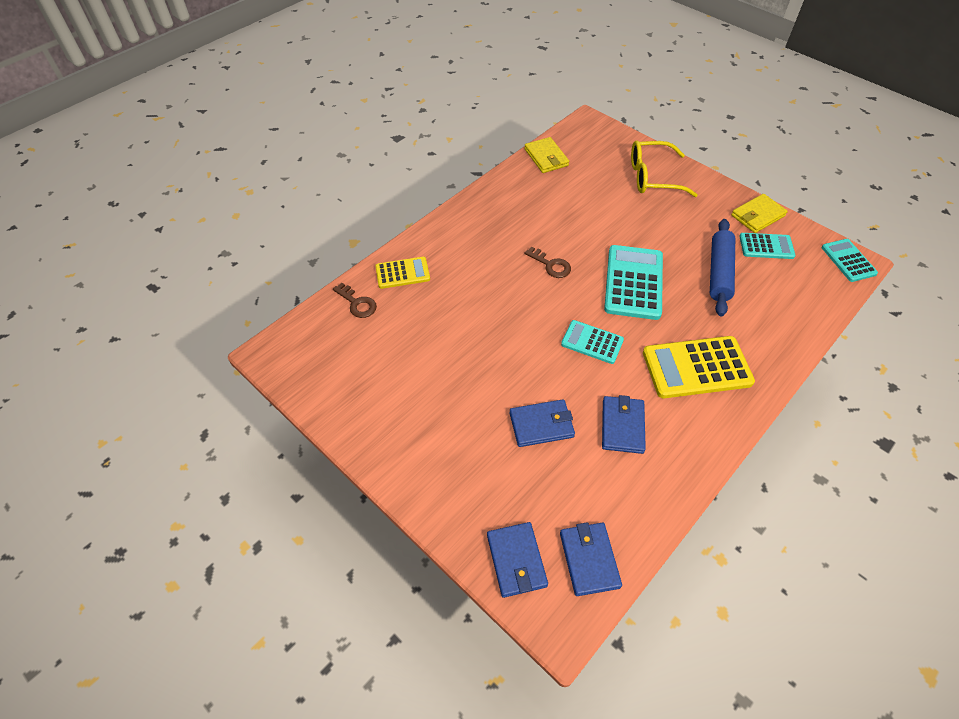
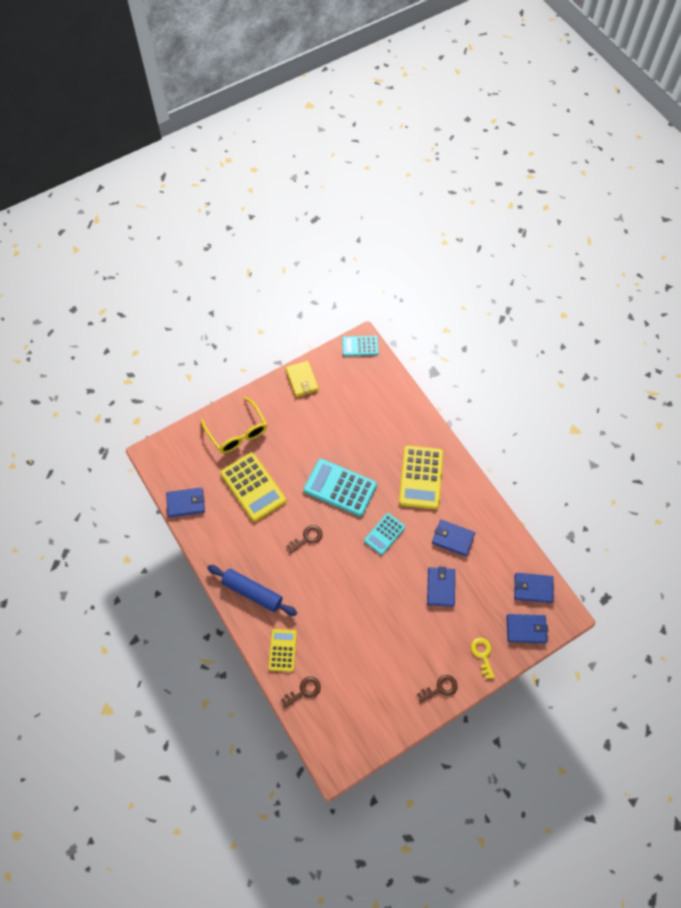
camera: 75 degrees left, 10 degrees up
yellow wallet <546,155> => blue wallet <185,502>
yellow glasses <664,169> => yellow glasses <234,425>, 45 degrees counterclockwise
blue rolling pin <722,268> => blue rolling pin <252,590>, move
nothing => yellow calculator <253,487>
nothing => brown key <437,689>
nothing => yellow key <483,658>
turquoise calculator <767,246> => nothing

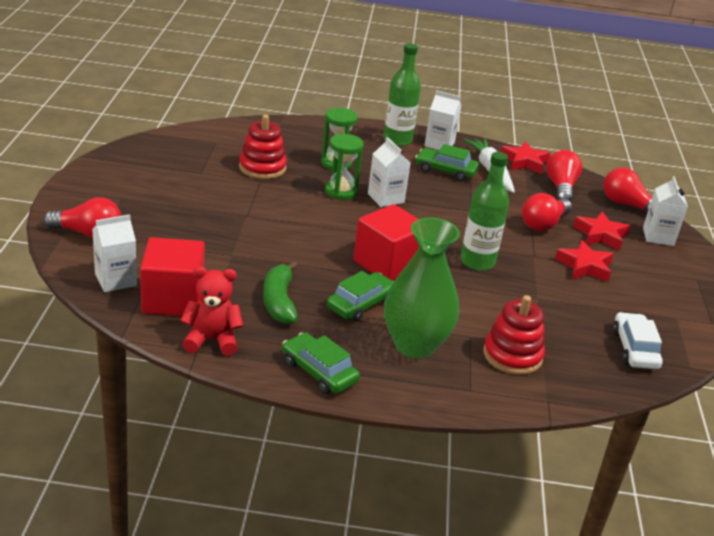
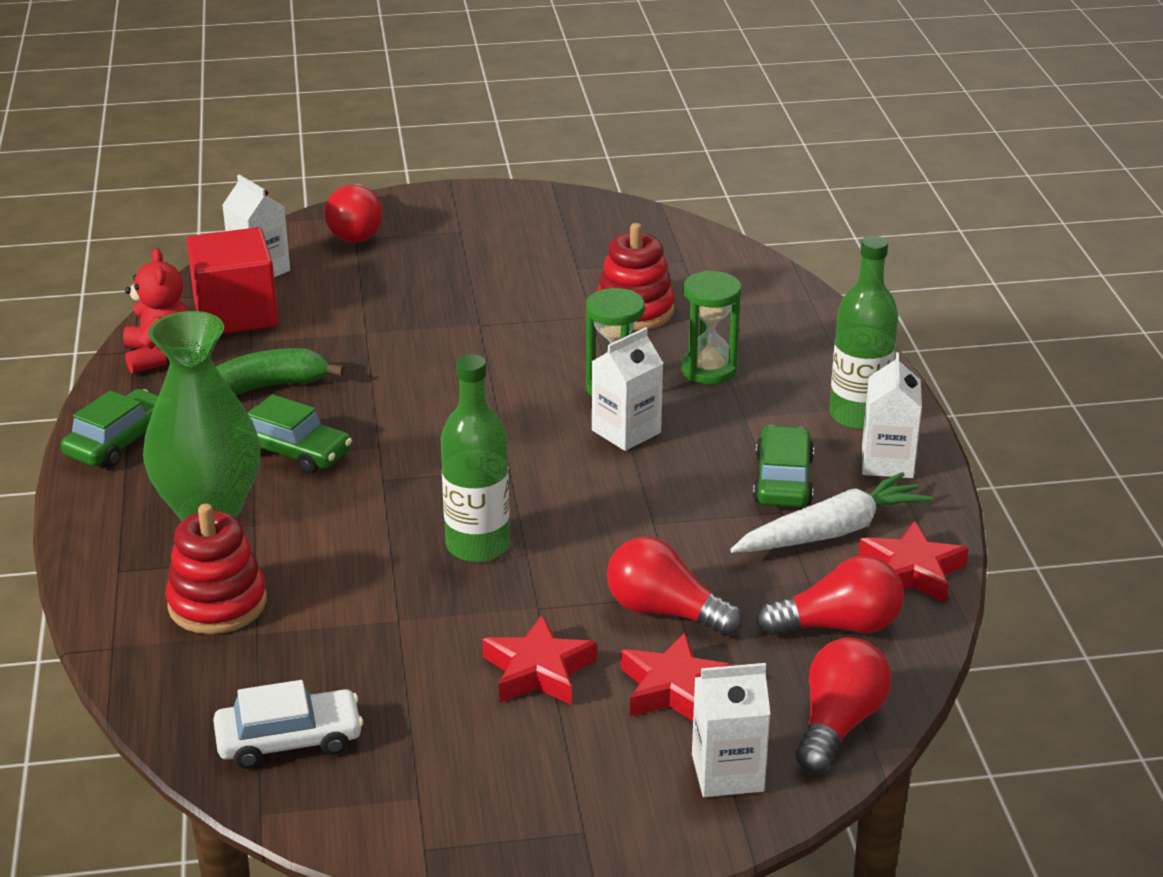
camera: 80 degrees right, 0 degrees up
red cube <386,242> => nothing

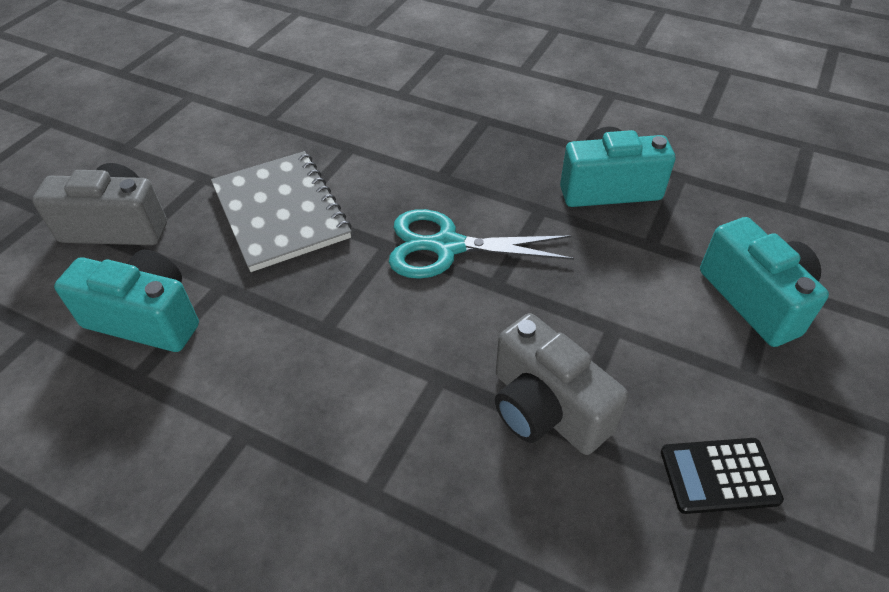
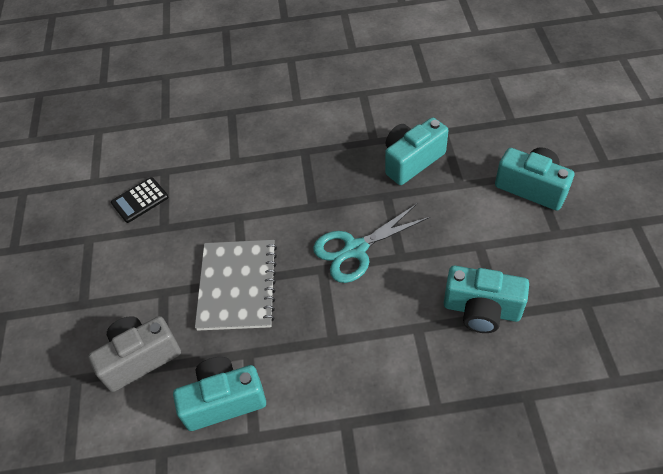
camera: 30 degrees left, 5 degrees up
black calculator <722,476> => black calculator <140,200>, move
grey notebook <281,211> => grey notebook <236,285>, 60 degrees clockwise
grey camera <561,384> => turquoise camera <486,299>

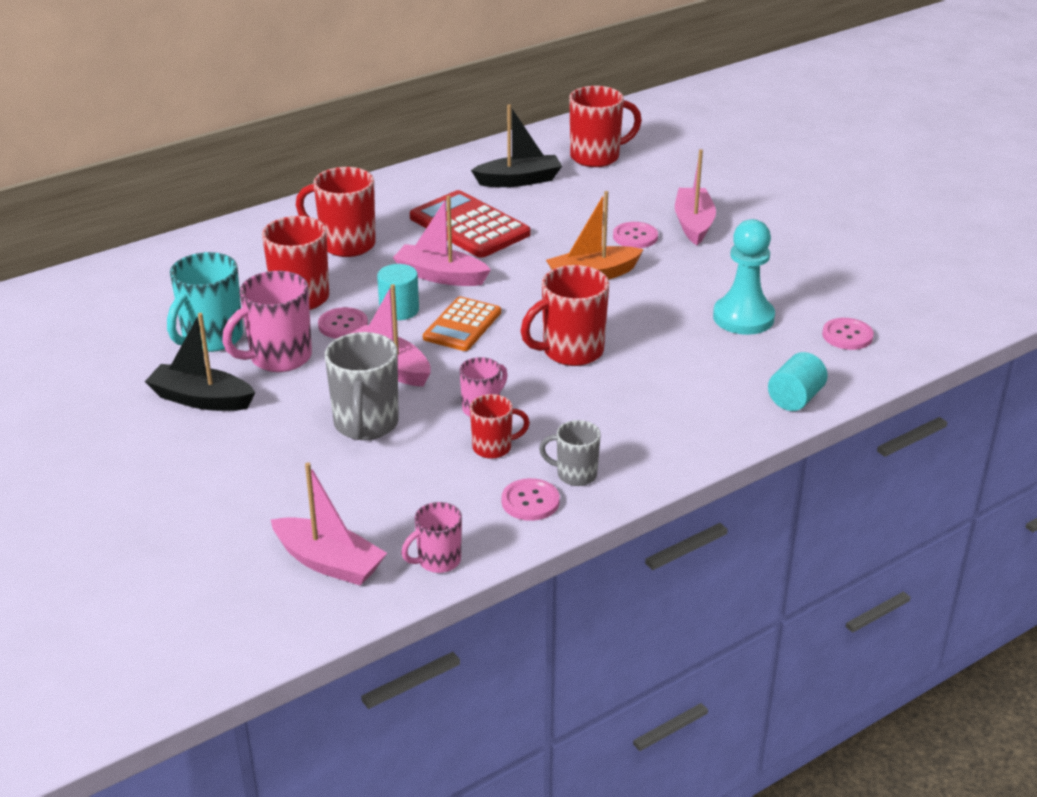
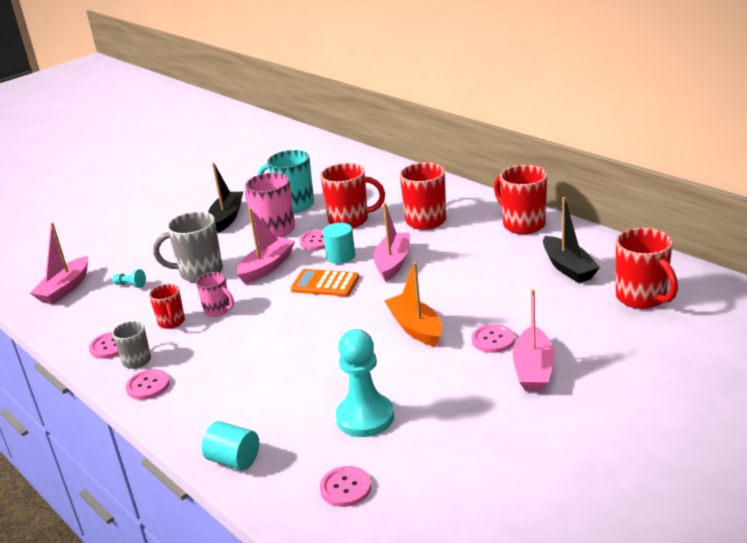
camera: 85 degrees right, 5 degrees down
nothing => turquoise pawn <129,278>
nothing => pink button <148,384>
red mug <565,315> => red mug <520,199>, move
pink boat <695,197> => pink boat <534,340>, 105 degrees clockwise
pink mug <431,537> => nothing
red calculator <470,224> => nothing

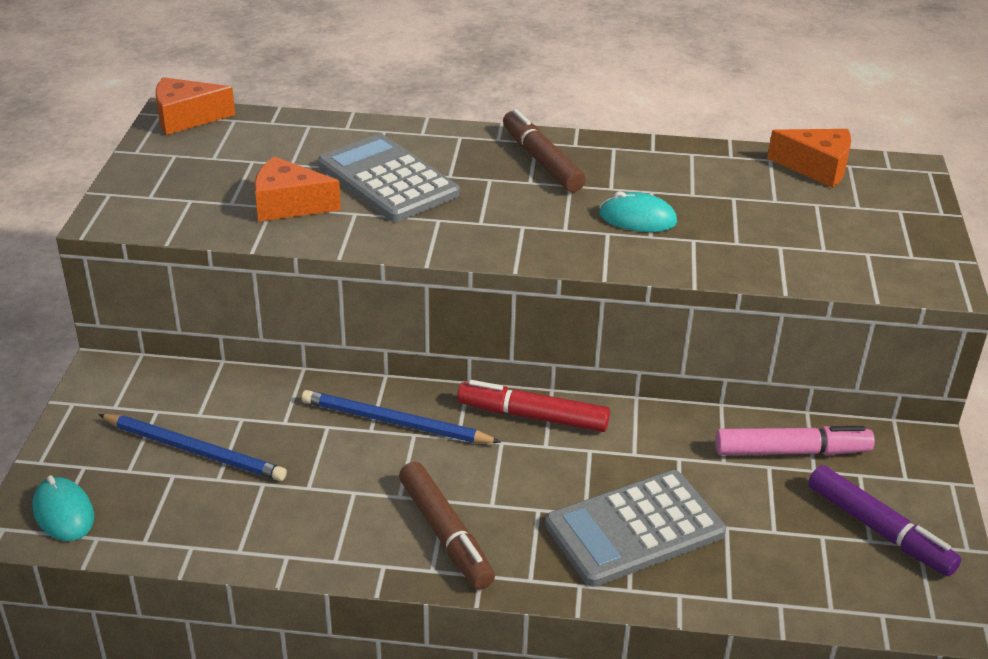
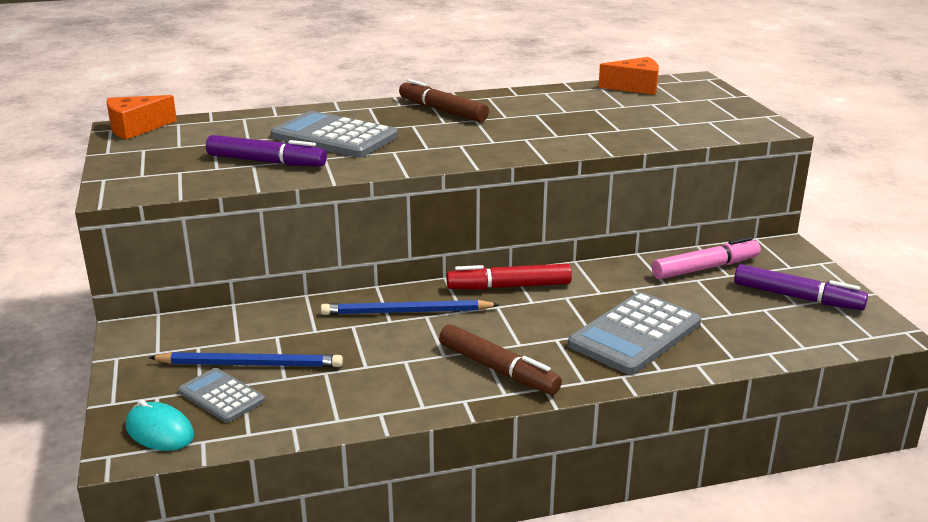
camera: 20 degrees left, 10 degrees down
nothing => grey calculator <221,395>
orange cheese <297,189> => purple marker <266,151>
turquoise mouse <638,211> => nothing

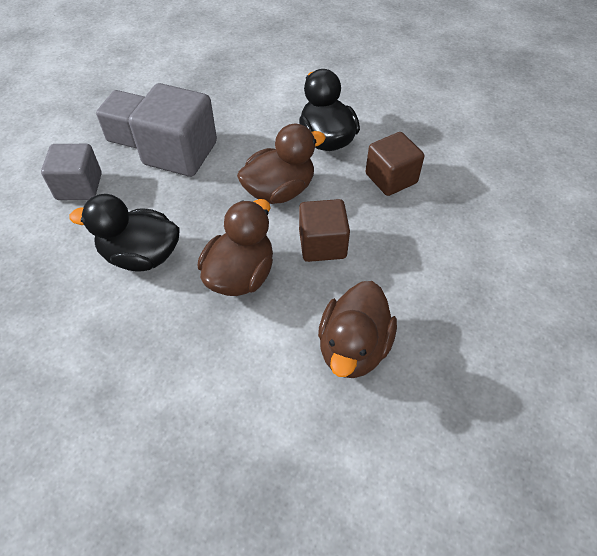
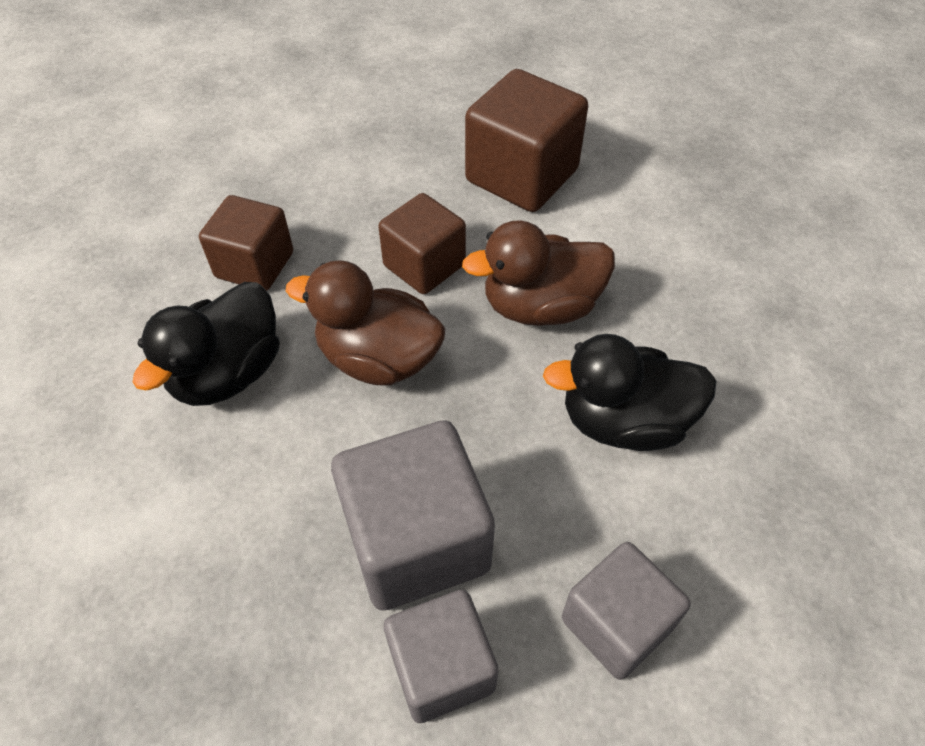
camera: 130 degrees left, 0 degrees up
brown duck <357,329> => brown cube <526,140>
black duck <124,233> => black duck <630,392>, 120 degrees clockwise

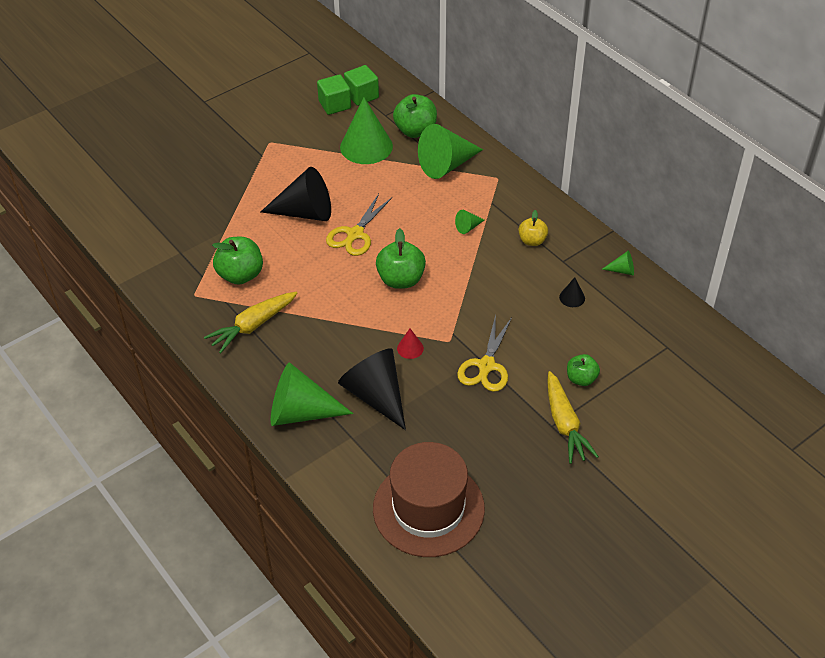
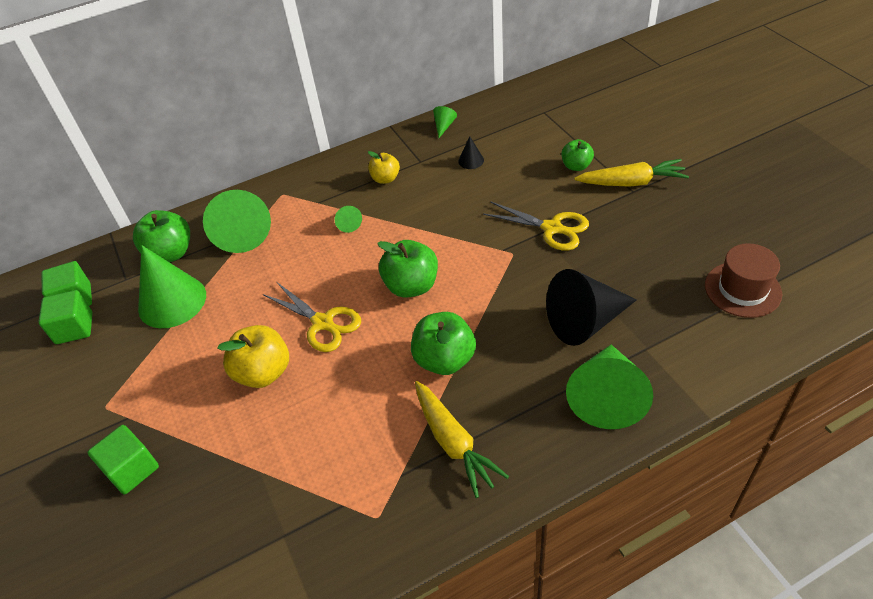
camera: 75 degrees left, 0 degrees up
nothing => green cube <123,459>
black cone <296,194> => yellow apple <253,356>
green apple <237,261> => green apple <443,343>, move
brown hat <429,499> => brown hat <743,280>, x0.62
red cone <410,344> => nothing

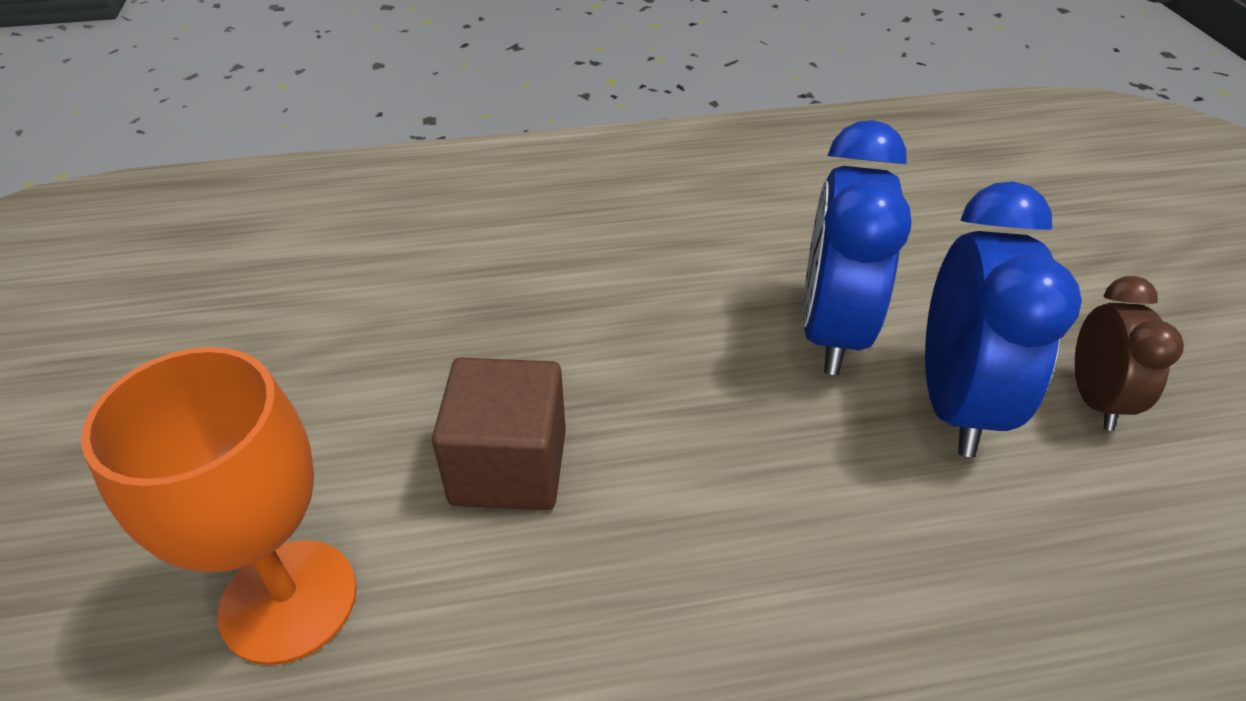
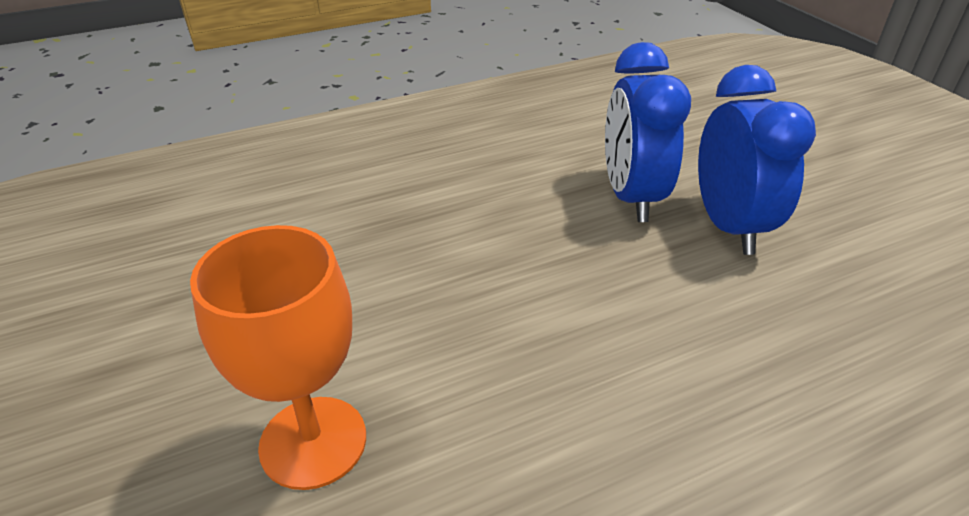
camera: 15 degrees left, 5 degrees down
brown cube <499,434> => nothing
brown clock <1129,353> => nothing

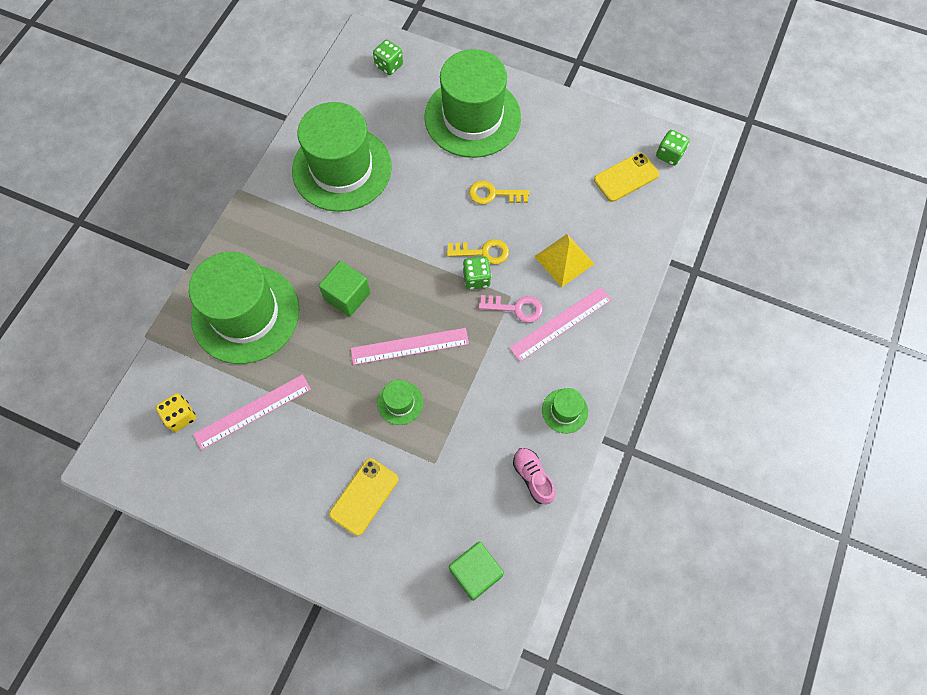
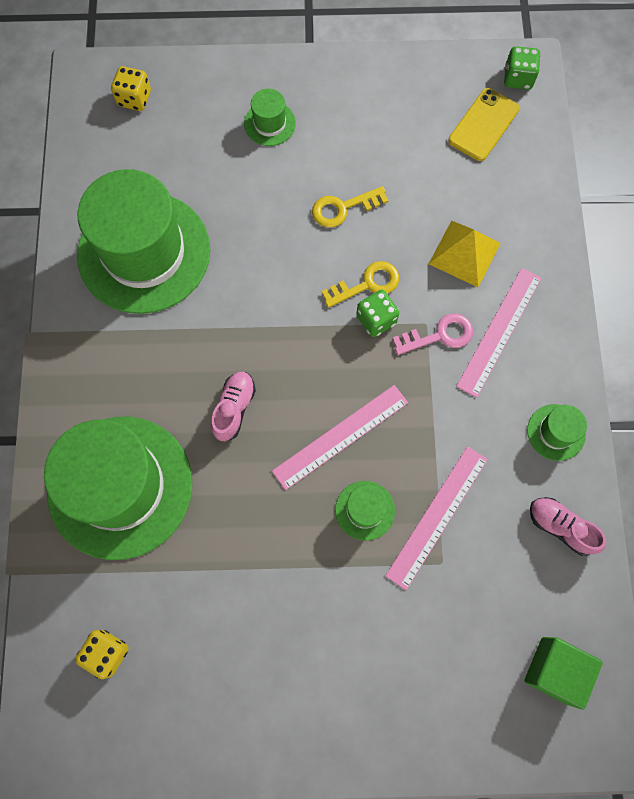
camera: 25 degrees left, 5 degrees up
green dice <388,57> => yellow dice <131,88>
green cube <344,289> => pink shoe <233,406>
green hat <472,103> => green hat <270,117>, x0.41
pink ruler <252,412> => pink ruler <436,518>, move
yellow phone <363,497> => nothing

